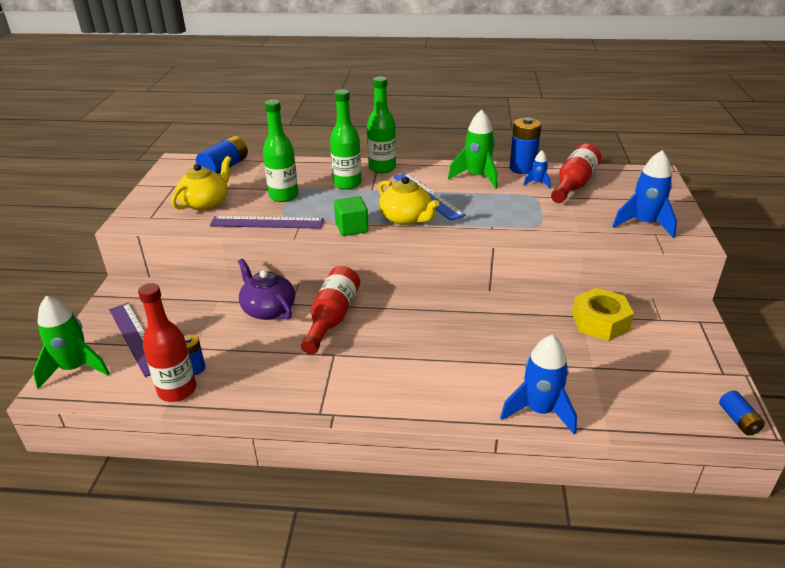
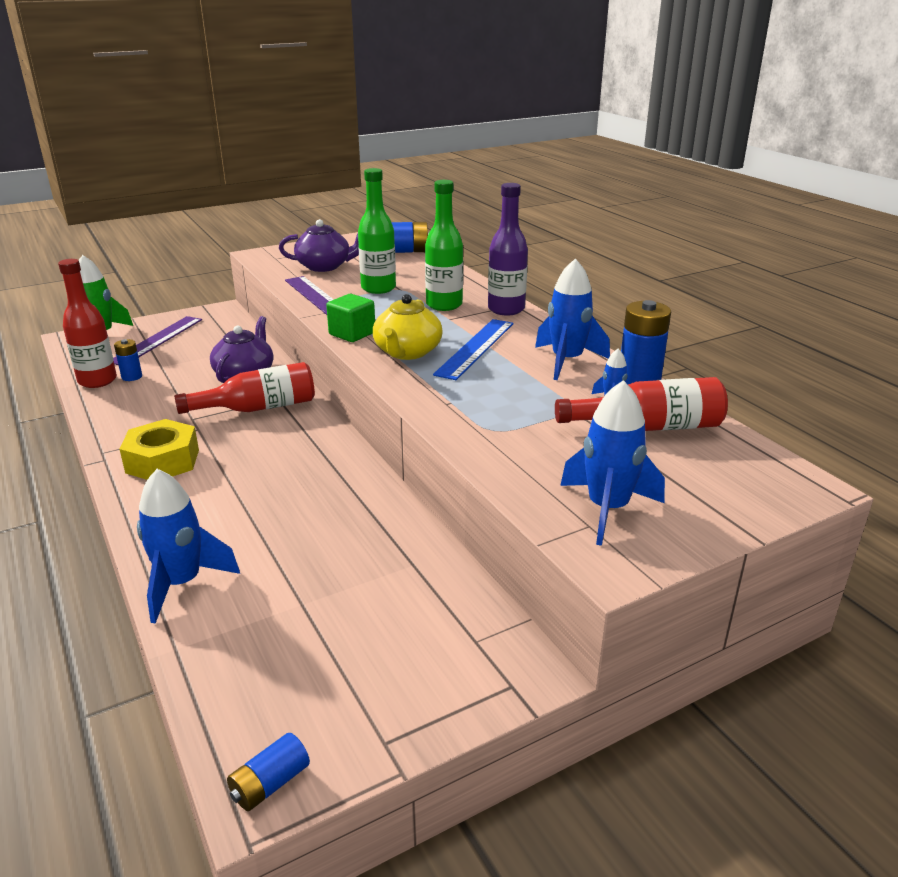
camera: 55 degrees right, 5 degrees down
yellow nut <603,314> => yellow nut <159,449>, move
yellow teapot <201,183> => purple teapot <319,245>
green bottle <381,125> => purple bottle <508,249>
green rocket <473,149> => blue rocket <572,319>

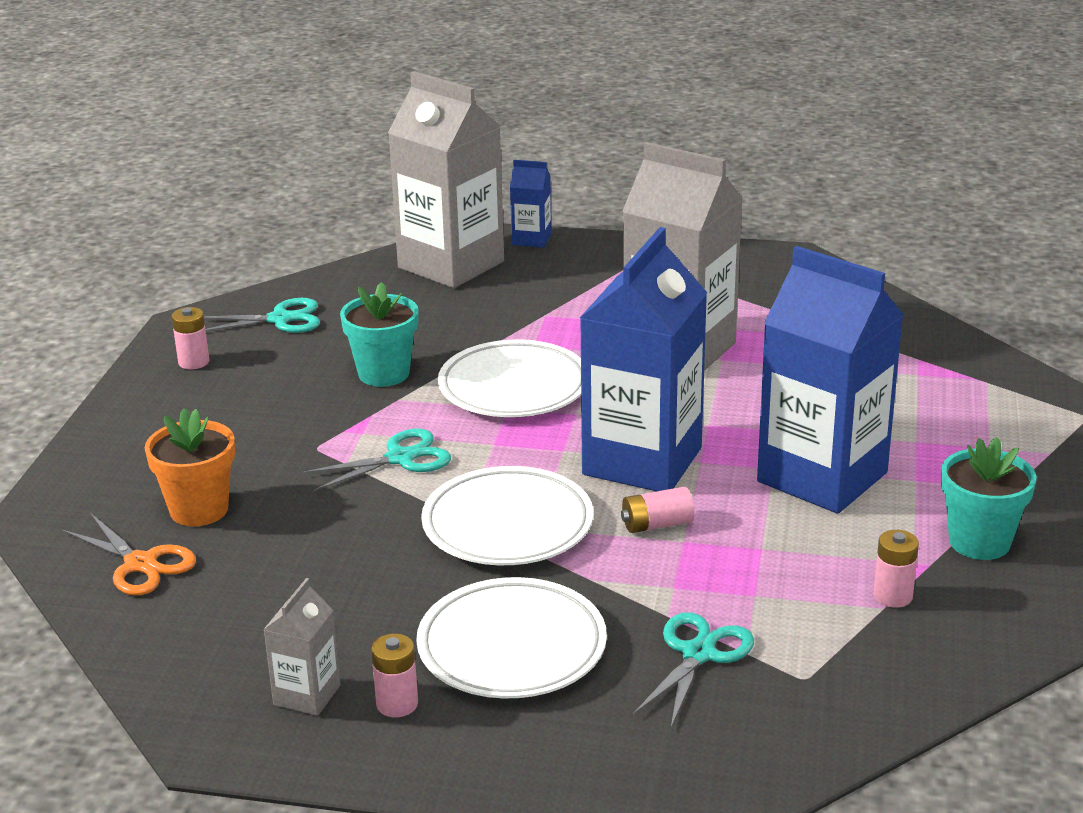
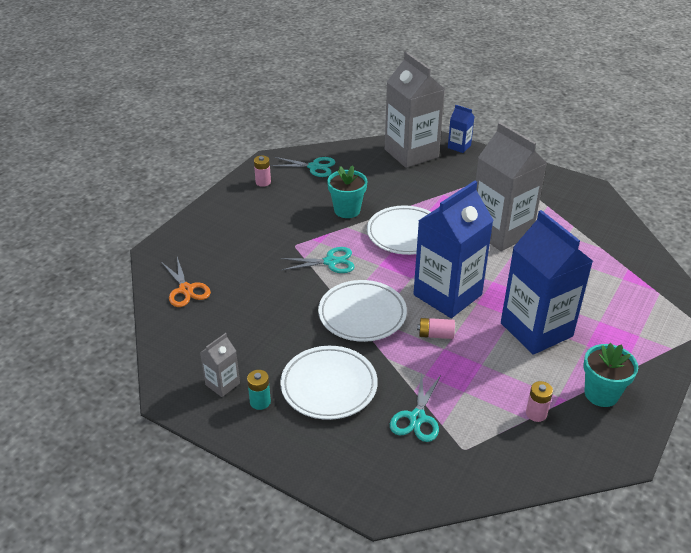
camera: 20 degrees right, 10 degrees up
pink battery <394,675> => turquoise battery <259,390>
turquoise scissors <693,669> => turquoise scissors <415,407>, 150 degrees clockwise
orange flower pot <190,467> => nothing

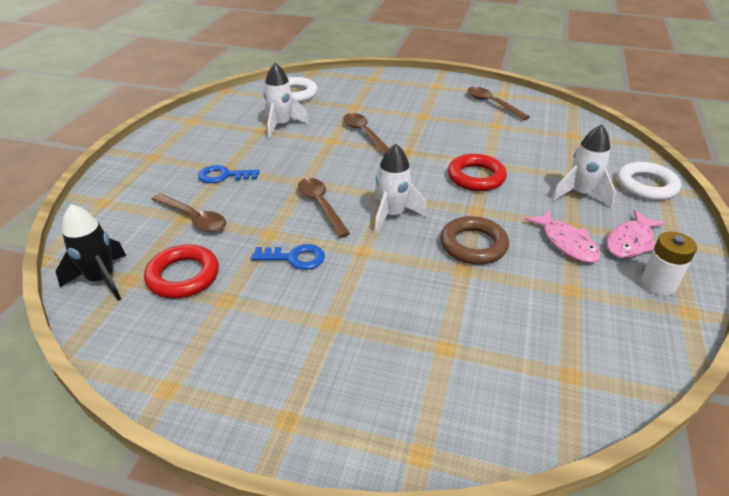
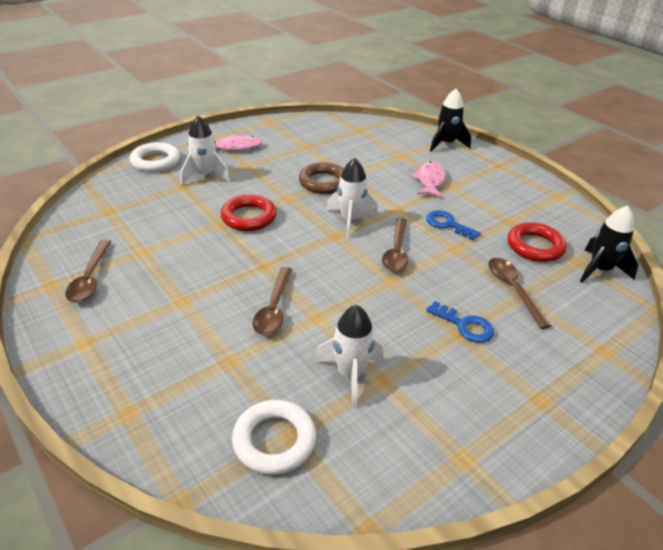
camera: 145 degrees left, 0 degrees up
pink fish <562,236> => pink fish <428,179>, move
nothing => black rocket <450,120>
white battery <669,264> => nothing

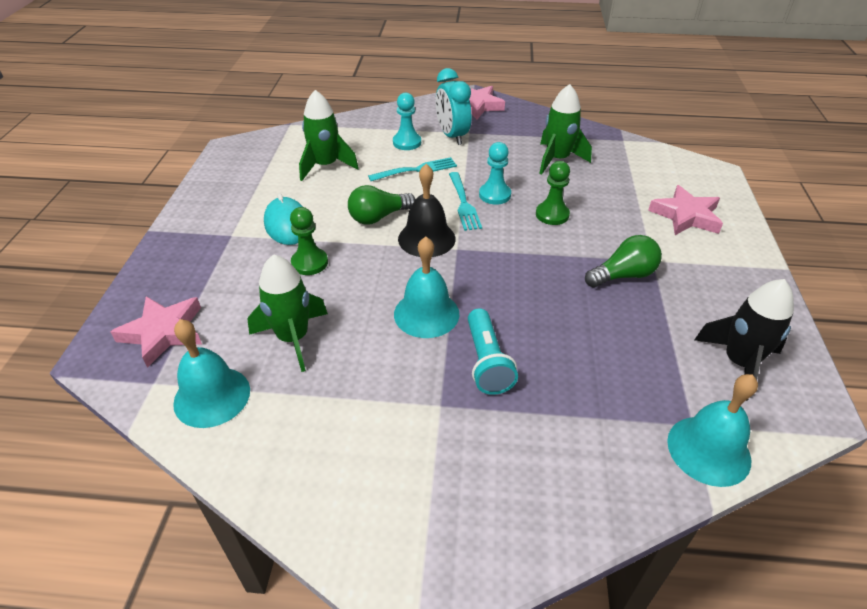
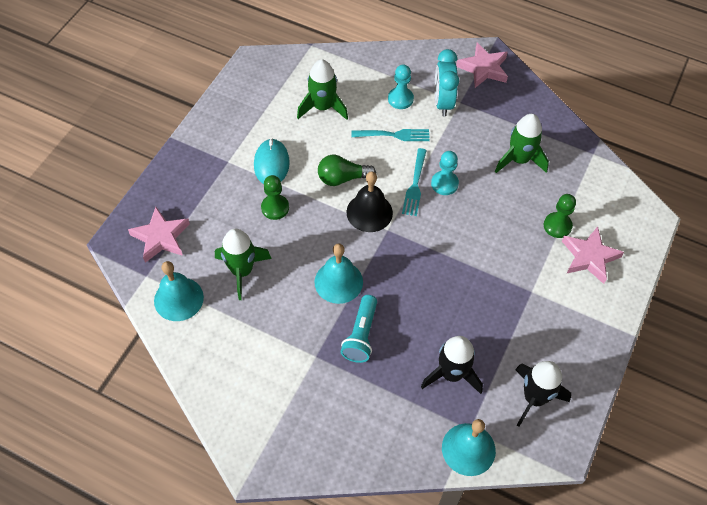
camera: 20 degrees right, 15 degrees up
nothing => black rocket <452,365>
green pawn <553,193> => green pawn <560,216>, move
green light bulb <623,261> => nothing

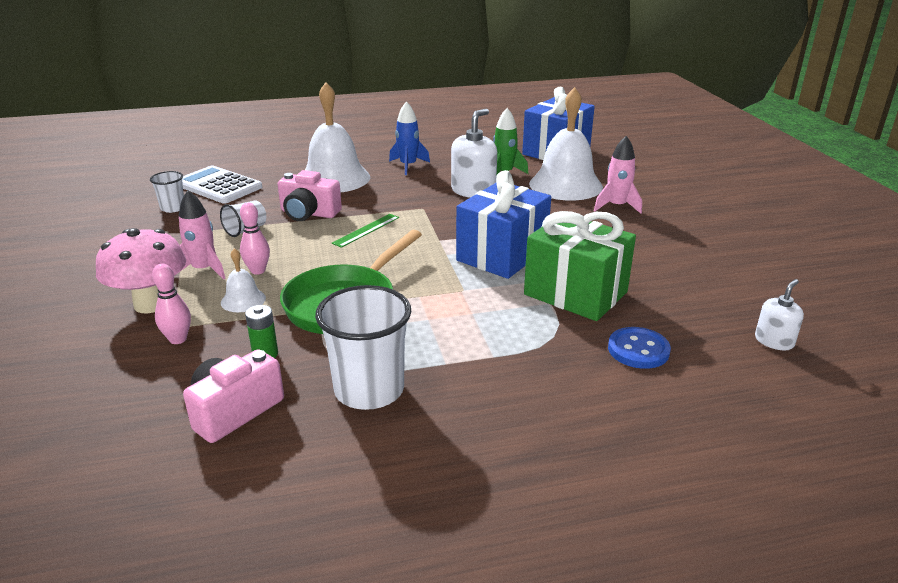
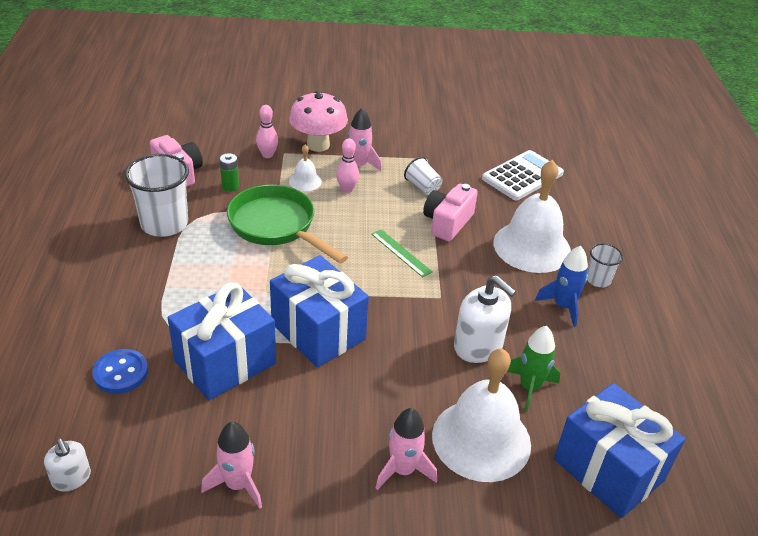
camera: 100 degrees right, 10 degrees up
green gift <580,266> => blue gift <222,341>
nothing => pink rocket <231,465>
white cup <167,192> => white cup <605,265>, move

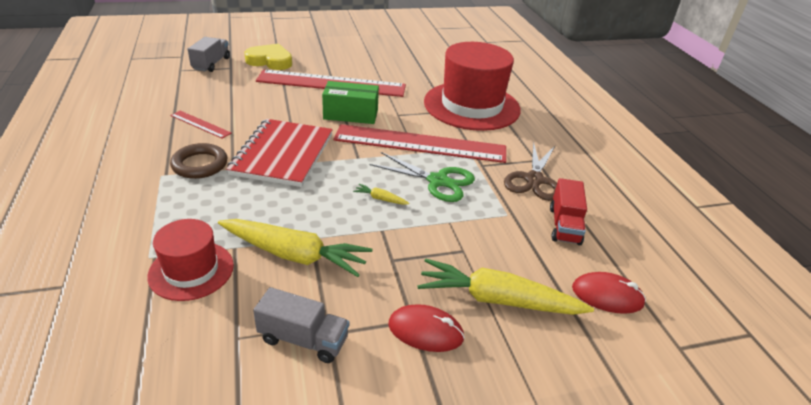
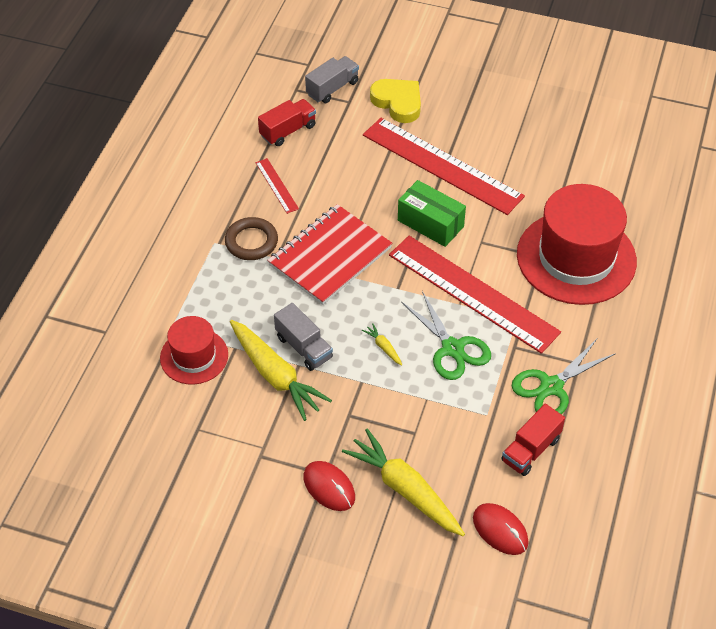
camera: 35 degrees right, 15 degrees up
nothing => red truck <287,122>
grey truck <301,325> => grey truck <303,337>, move
brown scissors <530,171> => green scissors <564,376>

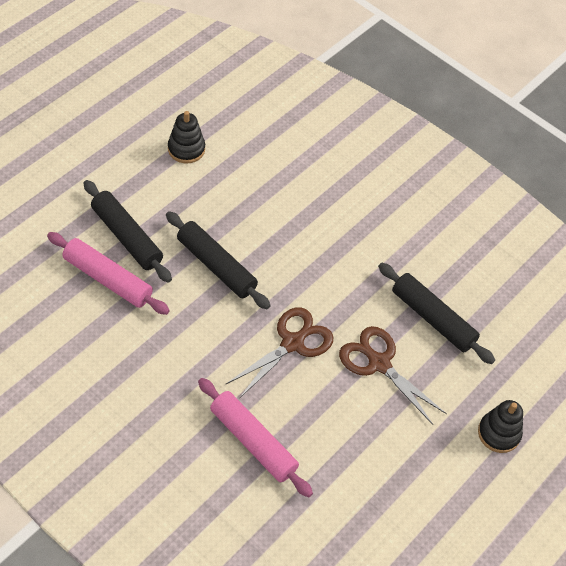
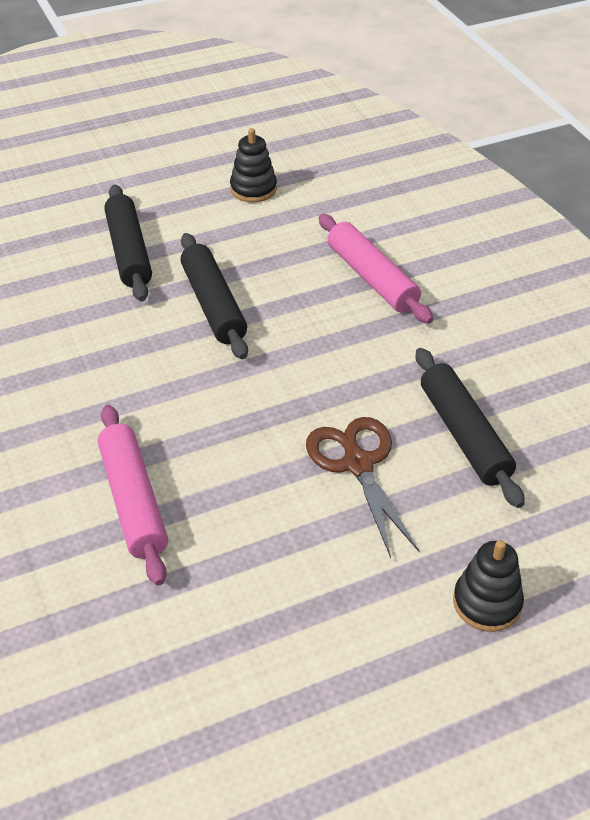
camera: 30 degrees right, 10 degrees down
pink rolling pin <108,273> => pink rolling pin <376,269>, move
brown scissors <279,352> => nothing

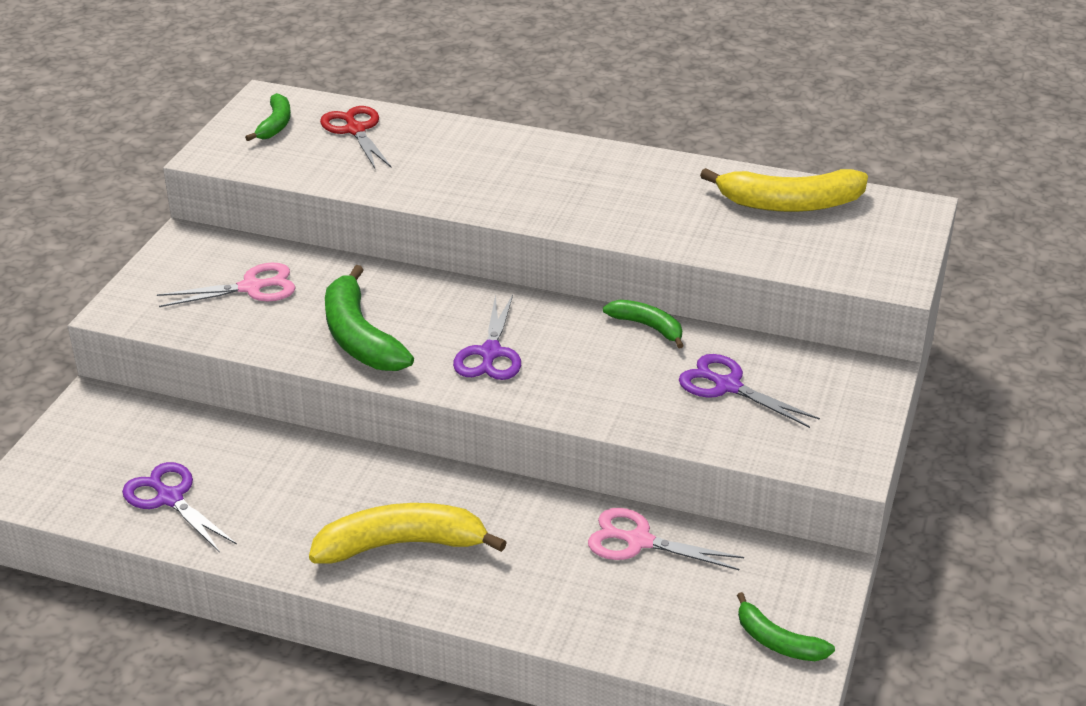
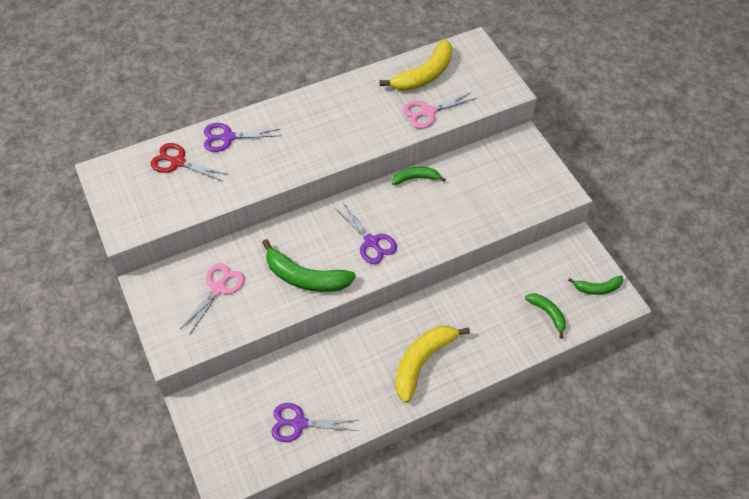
camera: 45 degrees left, 20 degrees up
purple scissors <749,391> => purple scissors <242,137>, move
pink scissors <666,539> => pink scissors <440,110>, move
green banana <268,117> => green banana <545,316>, move

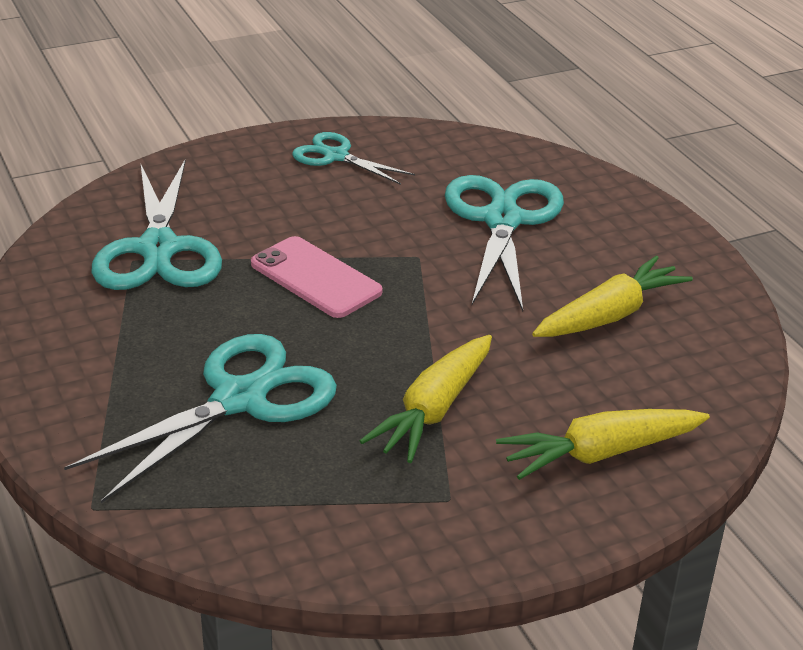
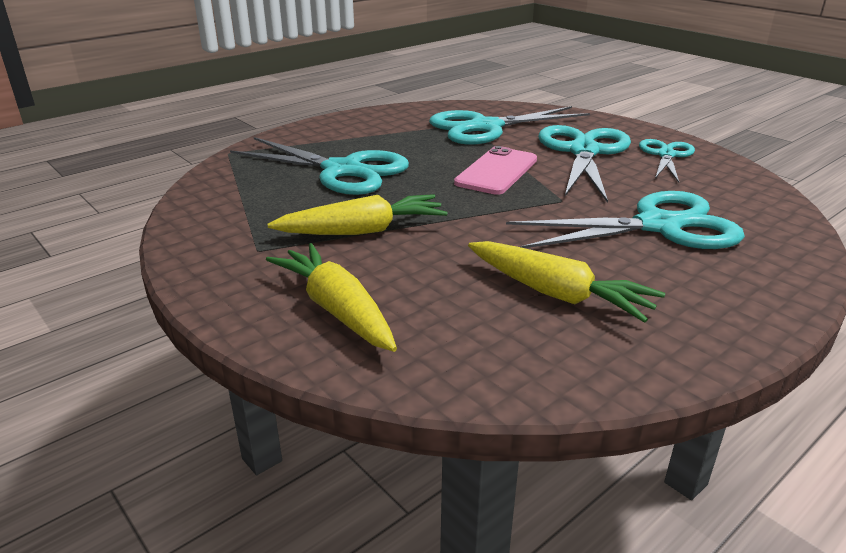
camera: 75 degrees right, 5 degrees down
yellow carrot <426,399> => yellow carrot <357,214>, 150 degrees clockwise
nothing => turquoise scissors <584,164>

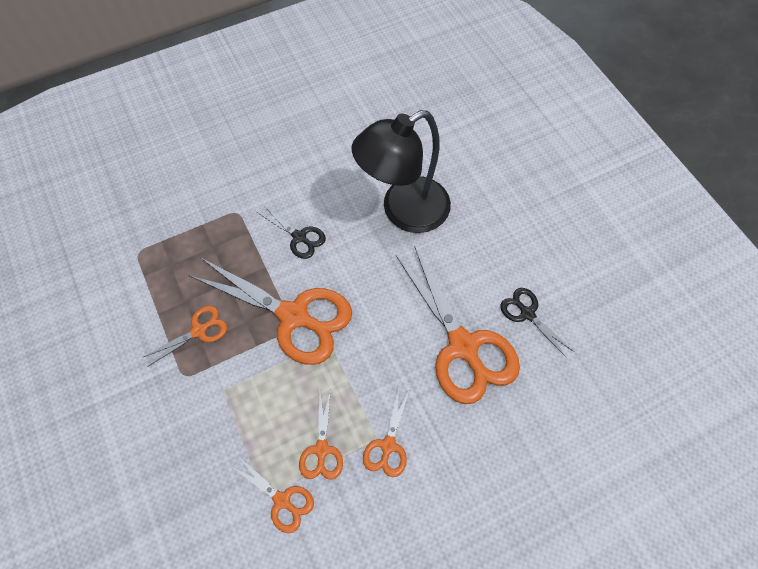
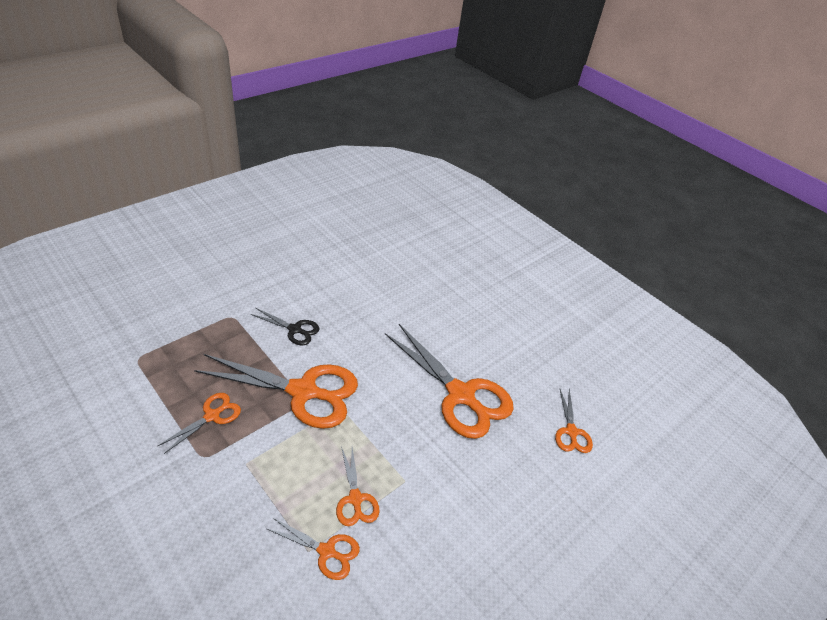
camera: 20 degrees left, 20 degrees down
orange scissors <386,432> => orange scissors <574,421>, move
black lamp <401,171> => nothing
black scissors <537,323> => nothing

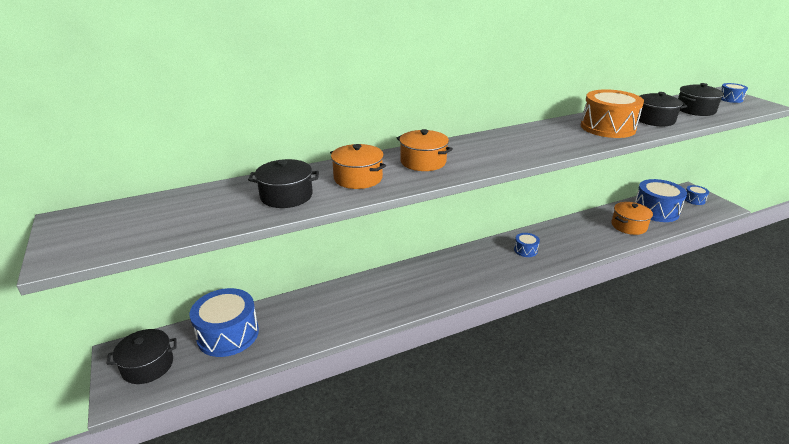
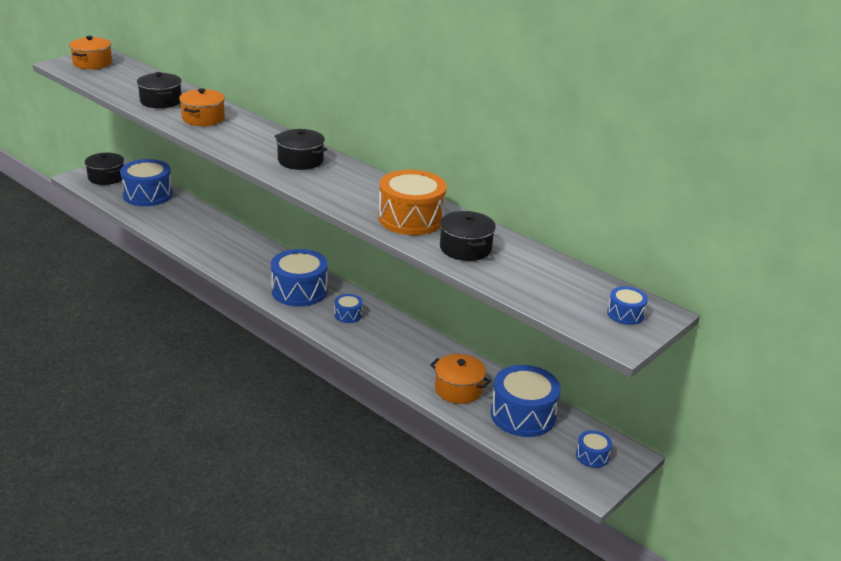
camera: 65 degrees right, 0 degrees up
orange pot <425,150> => orange pot <90,52>, move
nothing => blue drum <299,278>
black pot <701,99> => black pot <300,149>, move

